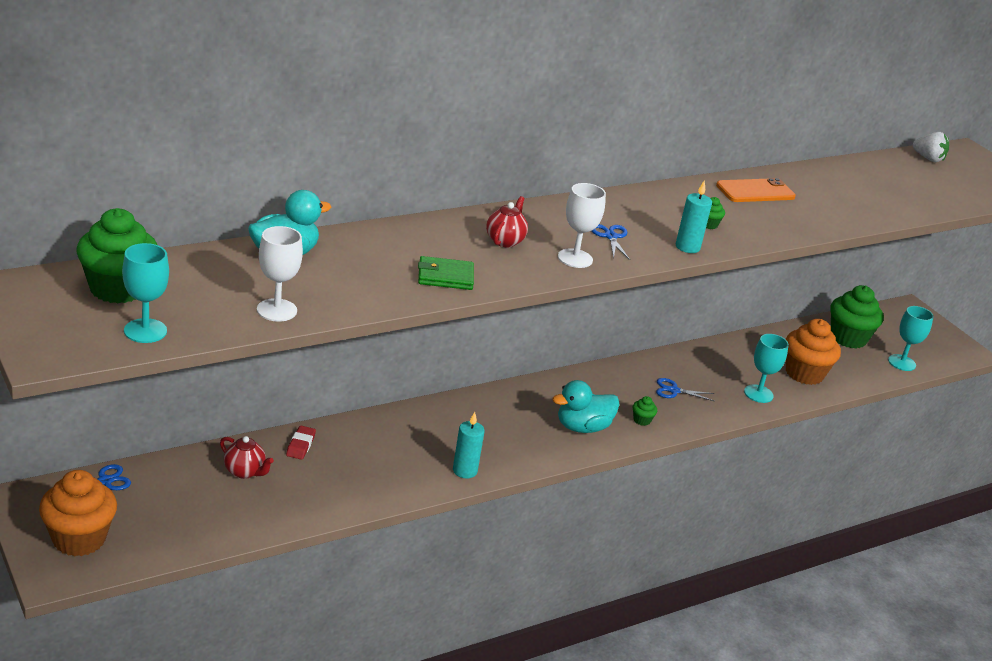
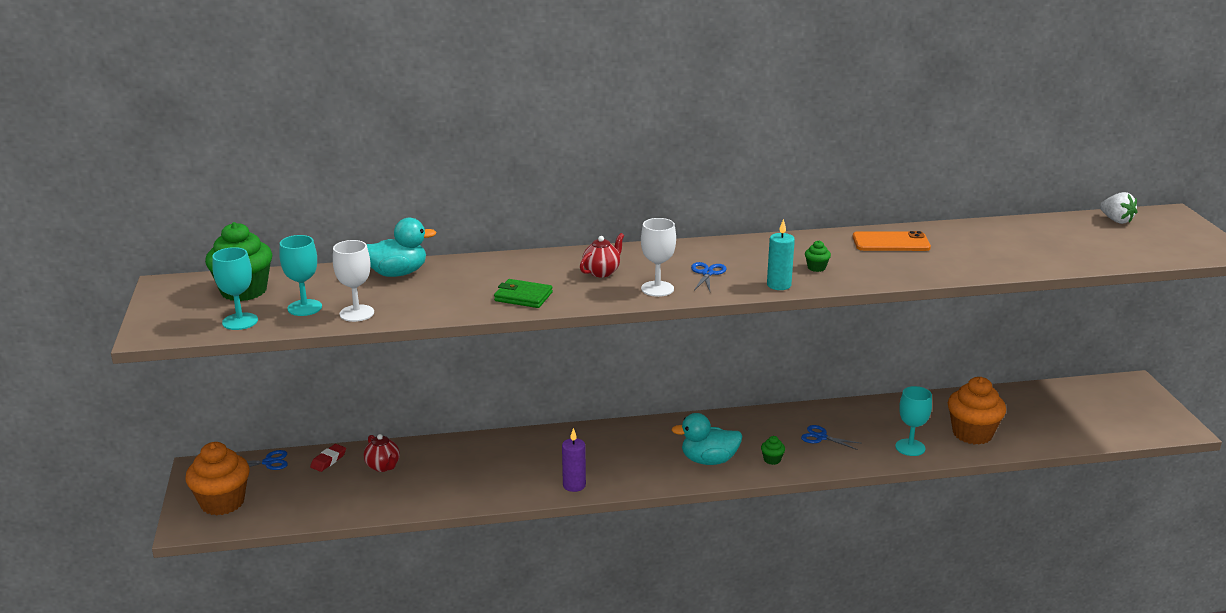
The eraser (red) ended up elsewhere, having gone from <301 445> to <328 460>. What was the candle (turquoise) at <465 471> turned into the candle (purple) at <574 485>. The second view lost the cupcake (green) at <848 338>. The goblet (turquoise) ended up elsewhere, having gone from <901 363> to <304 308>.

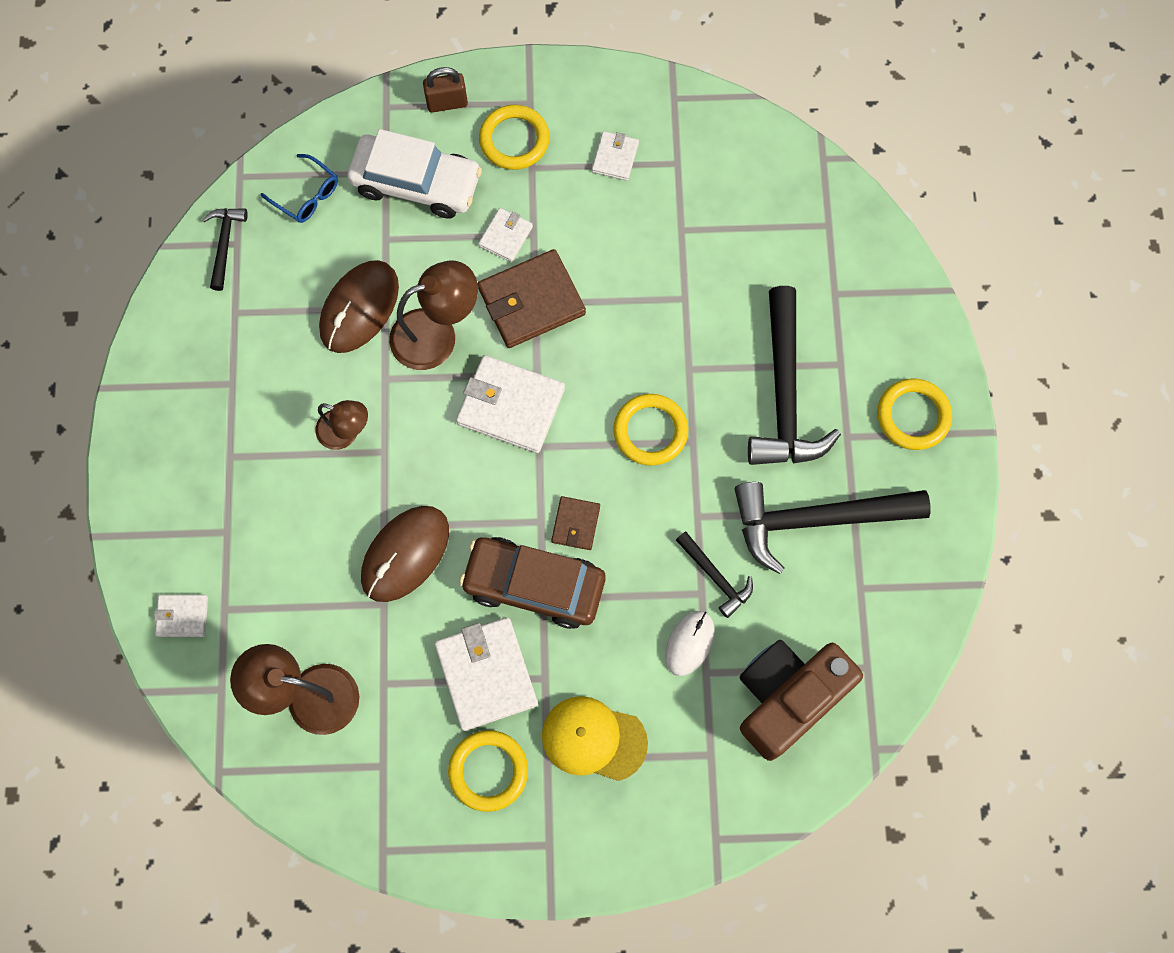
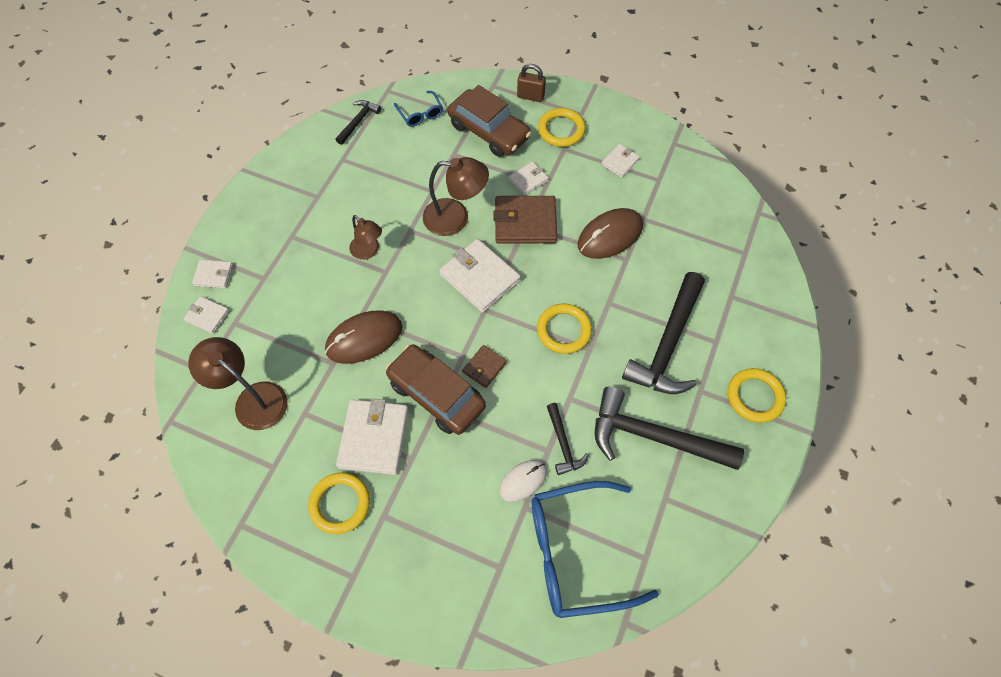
The mouse (brown) ended up elsewhere, having gone from <359 308> to <610 235>. What was the car (white) at <416 183> turned into the car (brown) at <489 131>. The second view lost the cap (yellow) at <593 739>. Where the camera (brown) stood at <787 698>, the glasses (blue) came to stand at <576 552>. The second view gained the wallet (white) at <213 275>.

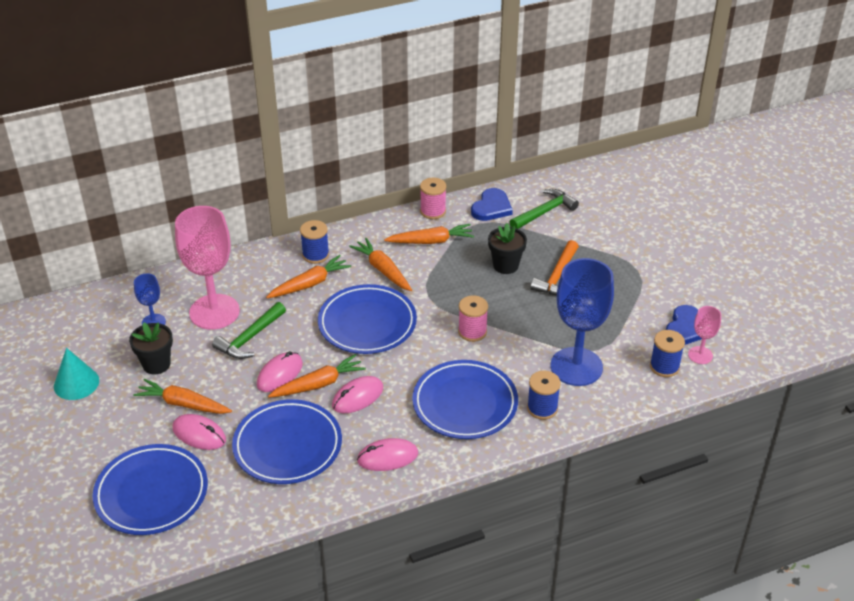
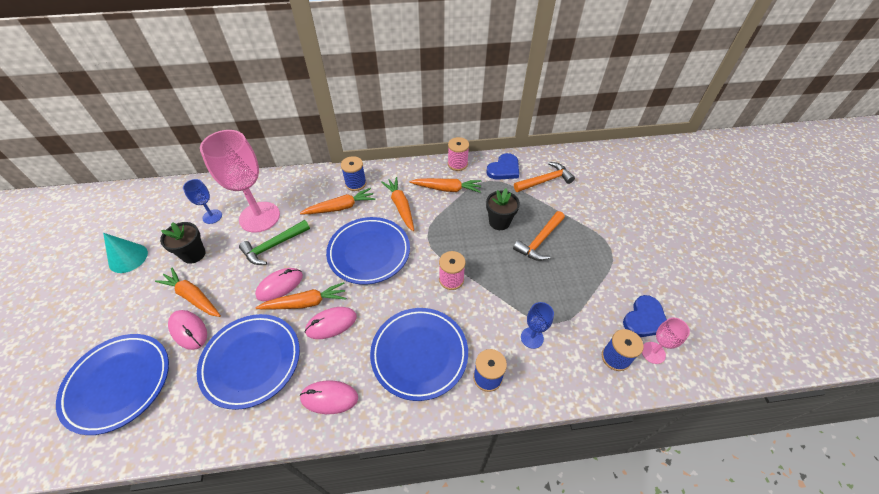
What was the hammer (green) at <544 212> turned into the hammer (orange) at <545 180>. The size of the goblet (blue) at <576 367> changed by a factor of 0.47.

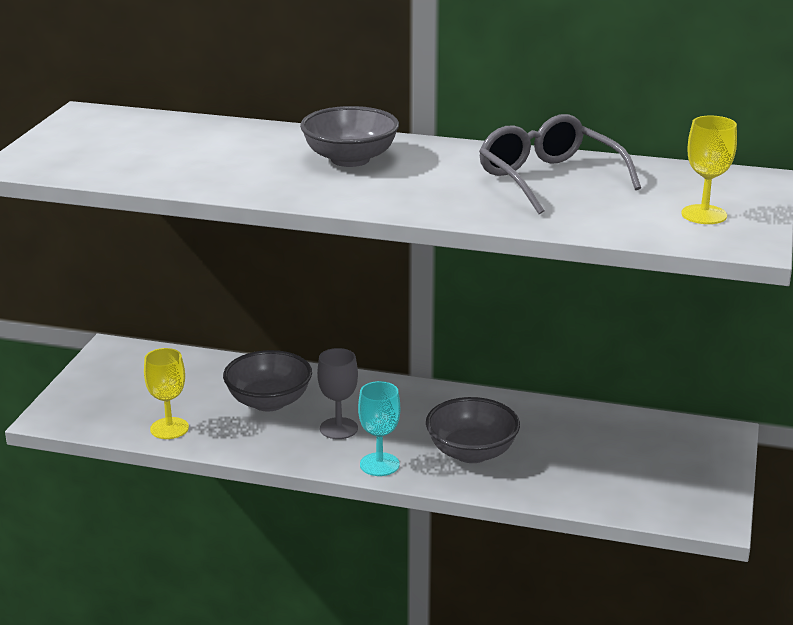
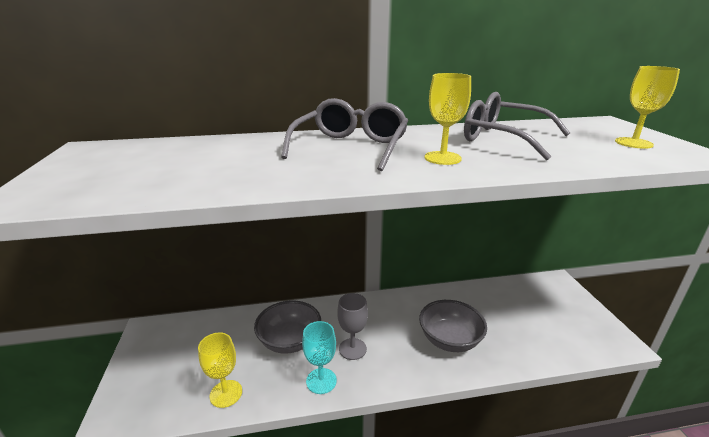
Where the bowl (grey) stood at <350 159>, the glasses (grey) came to stand at <351 147>. The goblet (turquoise) ended up elsewhere, having gone from <379 464> to <321 381>. The second view gained the goblet (yellow) at <442 158>.

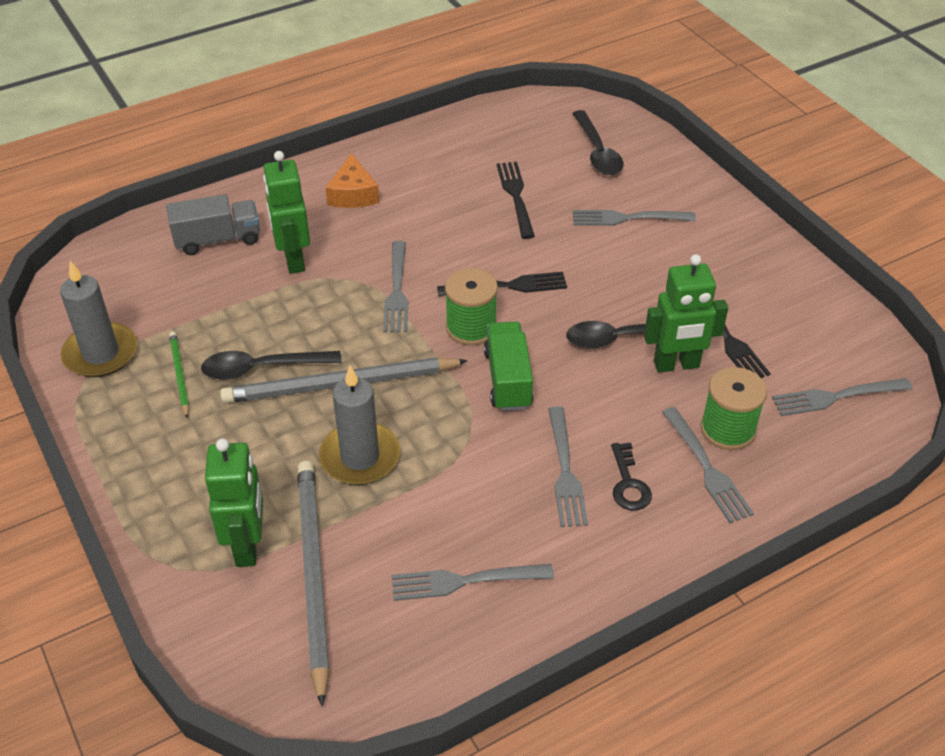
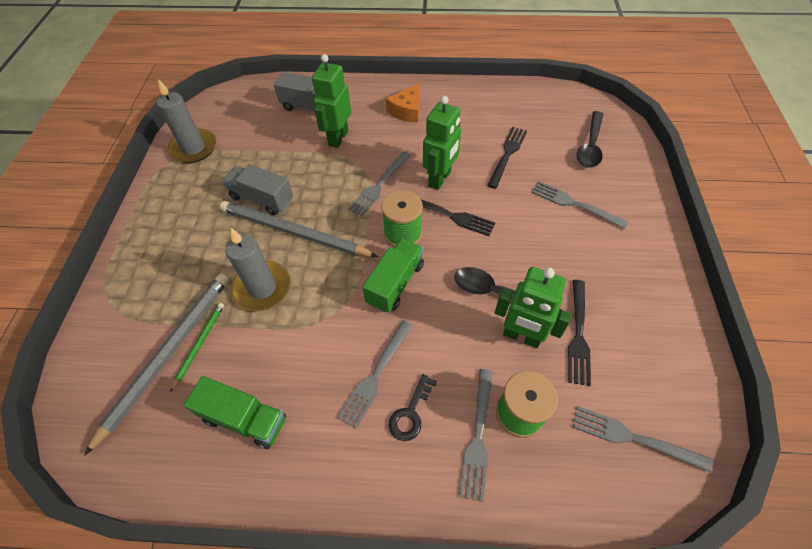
The pencil (green) ended up elsewhere, having gone from <179 375> to <199 344>. Where the spoon (black) stood at <262 368>, the truck (grey) came to stand at <262 199>. The robot (green) ended up elsewhere, having gone from <248 546> to <440 179>. Where the fork (grey) stood at <465 581>, the truck (green) came to stand at <245 419>.

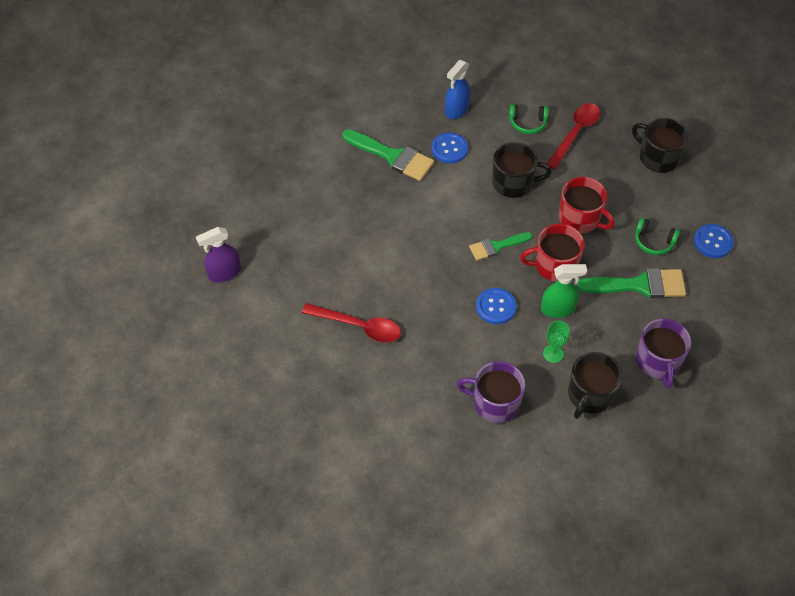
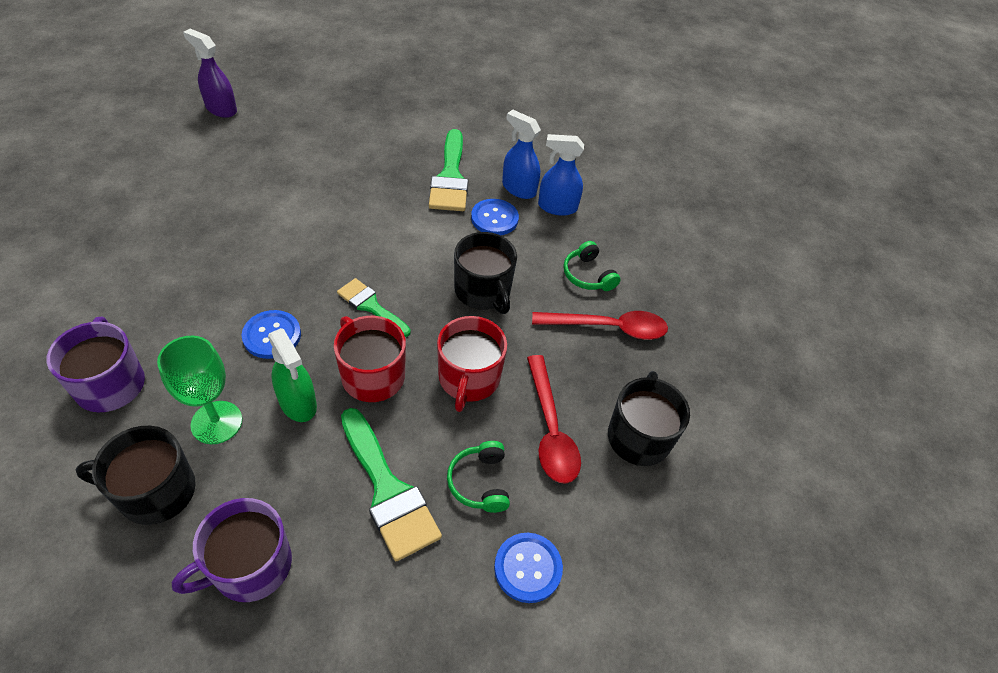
The spoon (red) ended up elsewhere, having gone from <359 326> to <550 429>. The size of the goblet (green) at <553 353> changed by a factor of 1.58. The second view gained the spray bottle (blue) at <518 188>.

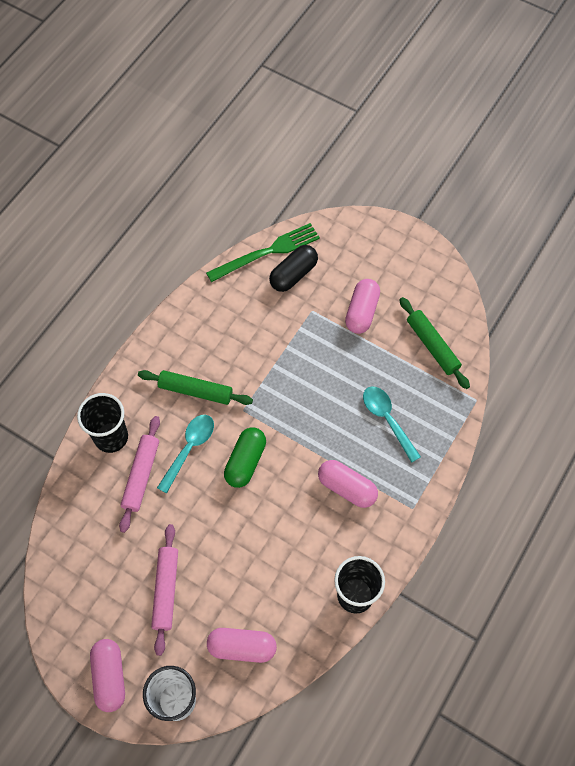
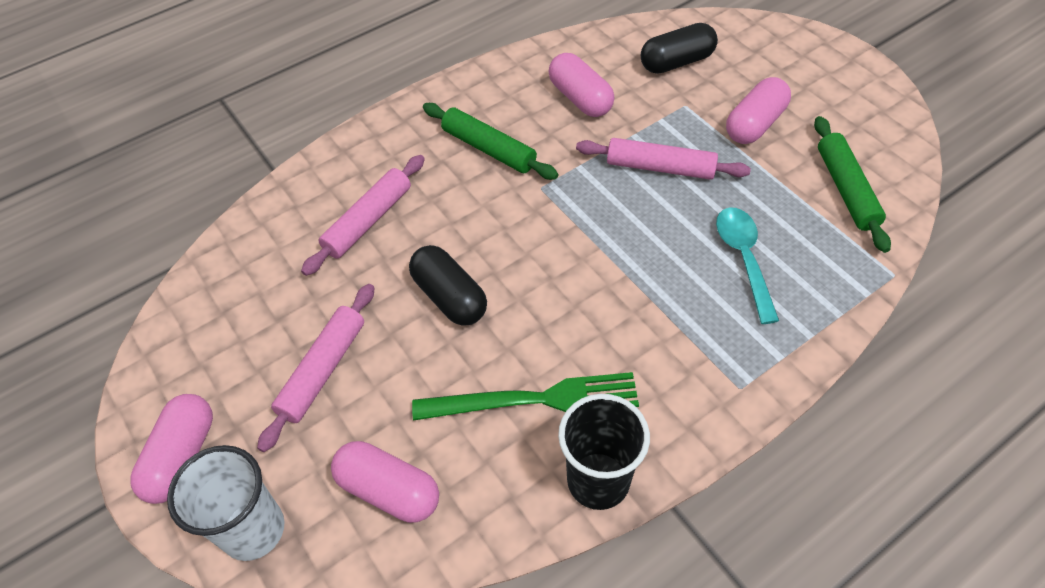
The second view lost the cup (black) at <111 437>. The second view lost the spoon (turquoise) at <189 449>. The fork (green) ended up elsewhere, having gone from <266 253> to <533 400>. The second view lost the capsule (green) at <245 462>. The capsule (pink) ended up elsewhere, having gone from <347 488> to <580 98>. The second view gained the capsule (black) at <449 297>. The second view gained the rolling pin (pink) at <660 167>.

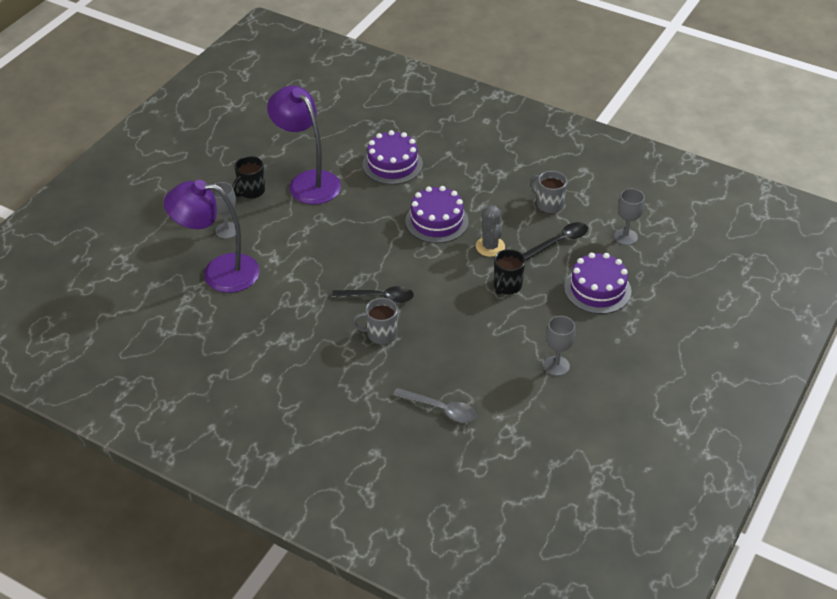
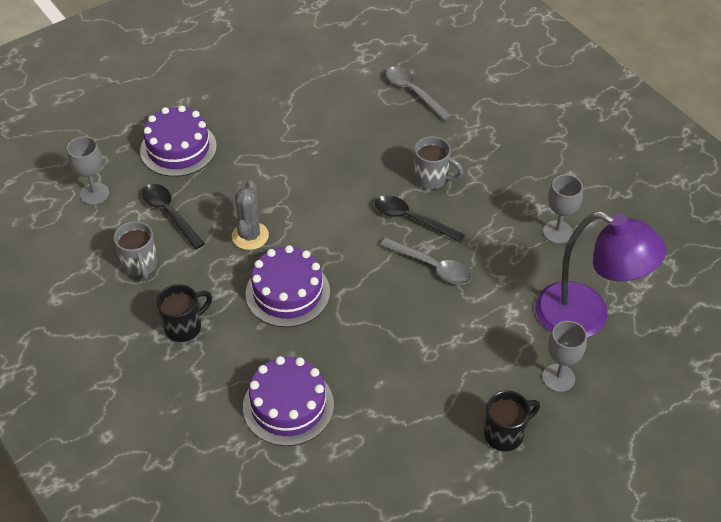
The second view lost the lamp (purple) at <307 181>. The mug (black) ended up elsewhere, having gone from <507 286> to <184 327>. The spoon (black) at <559 242> ended up facing another way, 60 degrees clockwise from before. The goblet (grey) ended up elsewhere, having gone from <556 366> to <557 232>. The second view gained the spoon (grey) at <432 266>.

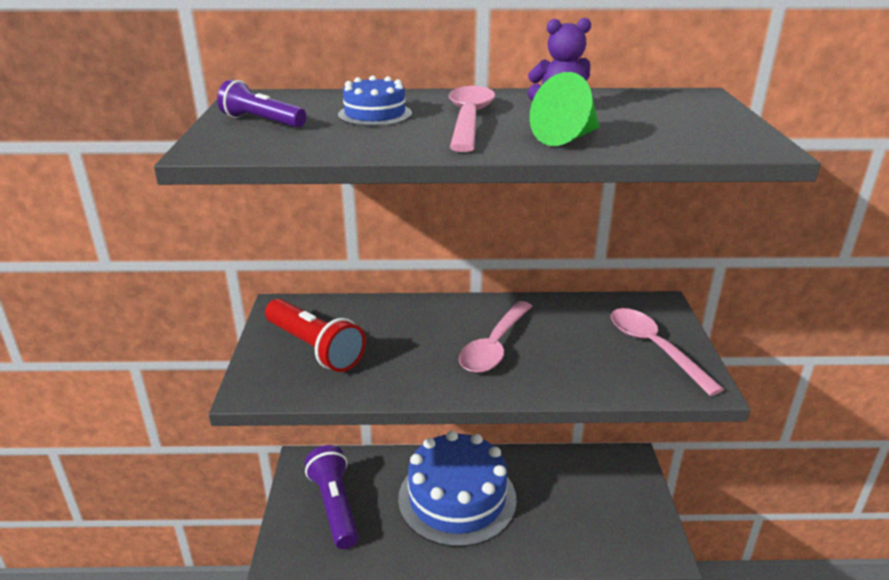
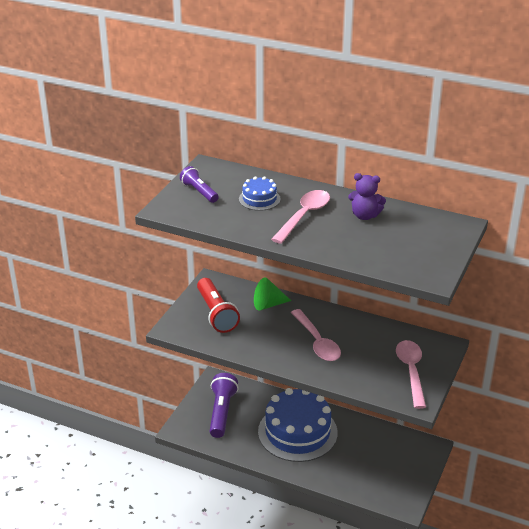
The spoon (pink) at <494 346> ended up facing another way, 75 degrees counterclockwise from before. The cone (green) ended up elsewhere, having gone from <566 138> to <268 304>.

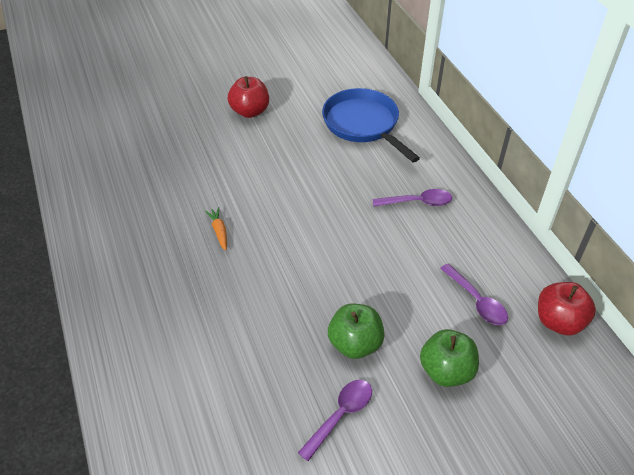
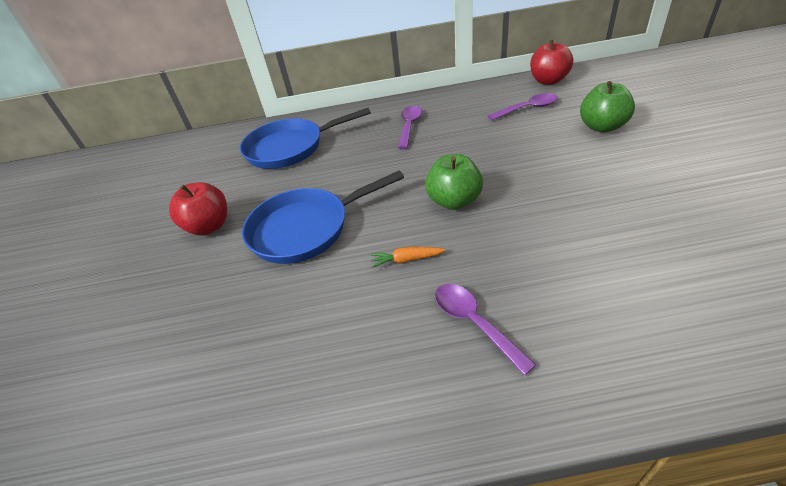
The spoon (purple) ended up elsewhere, having gone from <340 415> to <474 323>. The apple (green) ended up elsewhere, having gone from <355 344> to <454 201>. The second view gained the pan (blue) at <306 229>.

